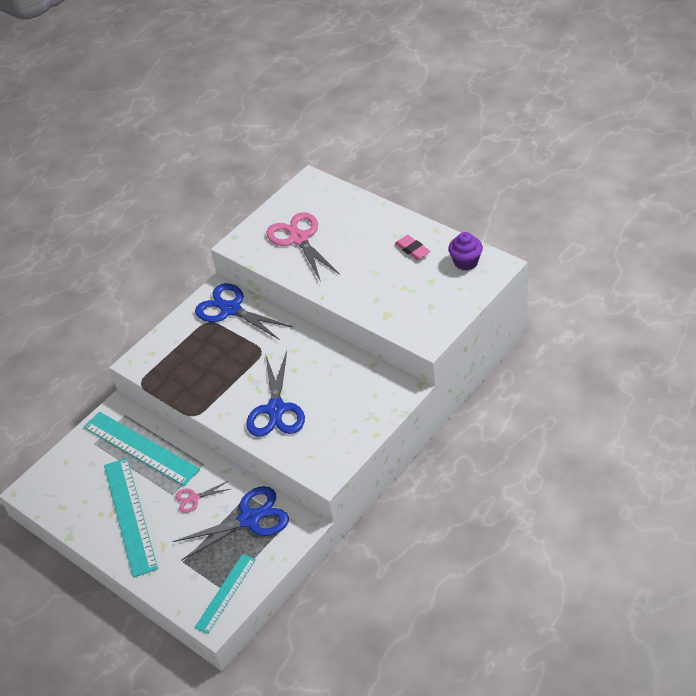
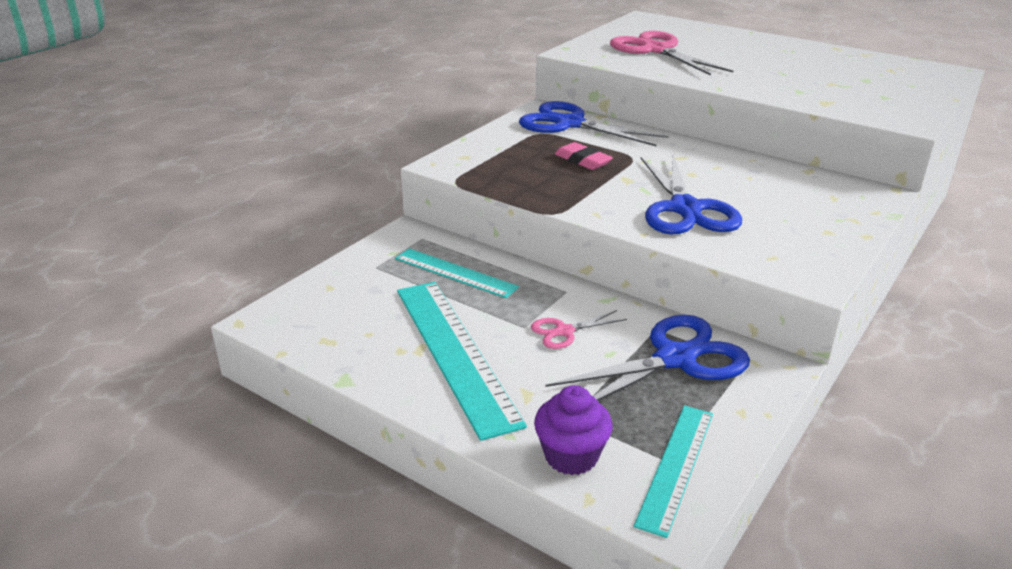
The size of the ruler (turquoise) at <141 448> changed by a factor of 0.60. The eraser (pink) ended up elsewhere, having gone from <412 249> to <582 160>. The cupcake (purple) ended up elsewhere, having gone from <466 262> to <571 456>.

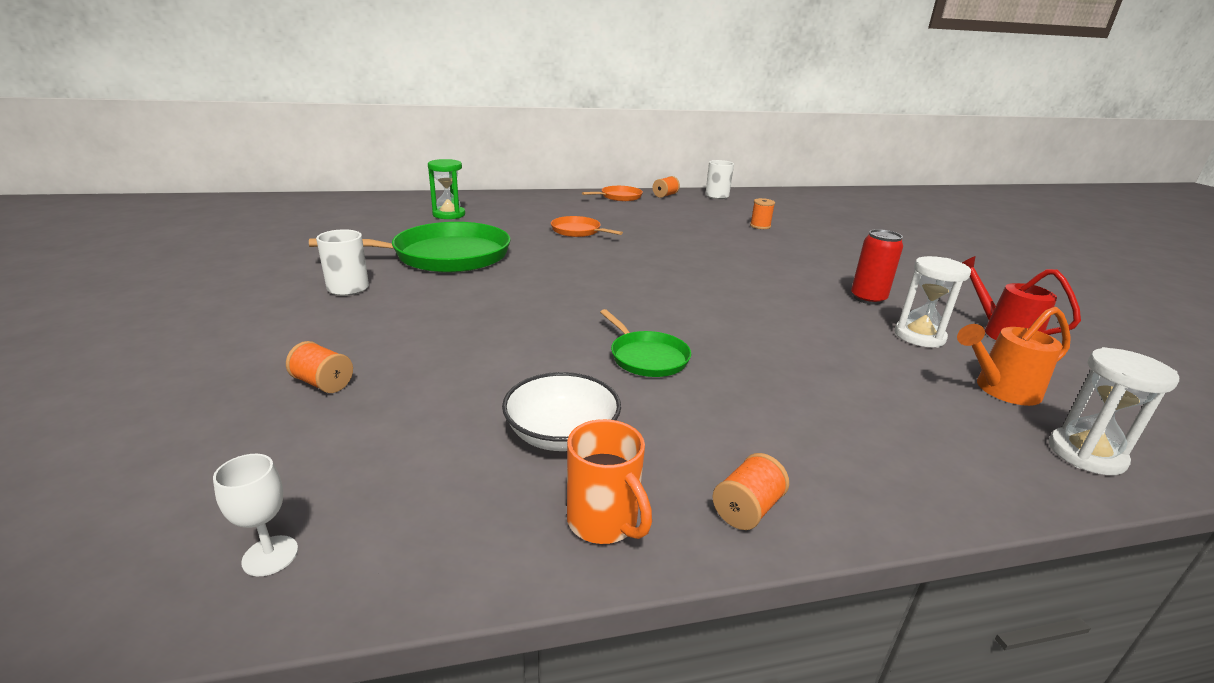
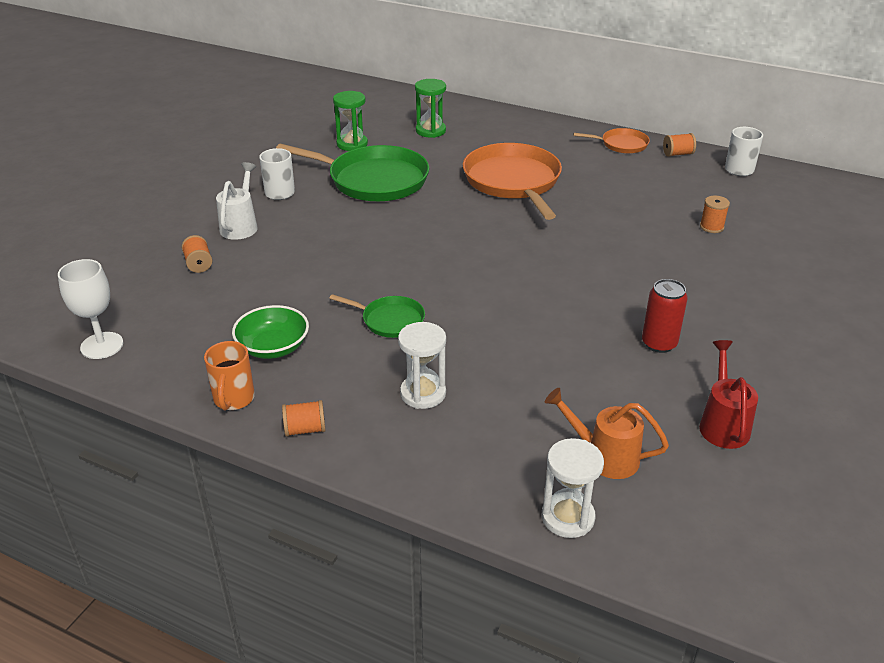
The size of the goblet (white) at <270 555> changed by a factor of 1.68. What was the bowl (white) at <561 434> turned into the bowl (green) at <273 347>. The size of the pan (orange) at <578 231> changed by a factor of 1.99. The pan (green) at <646 357> ended up facing another way, 75 degrees counterclockwise from before. The hourglass (white) ended up elsewhere, having gone from <919 336> to <423 393>. The second view gained the watering can (white) at <240 225>. The second view gained the hourglass (green) at <352 144>.

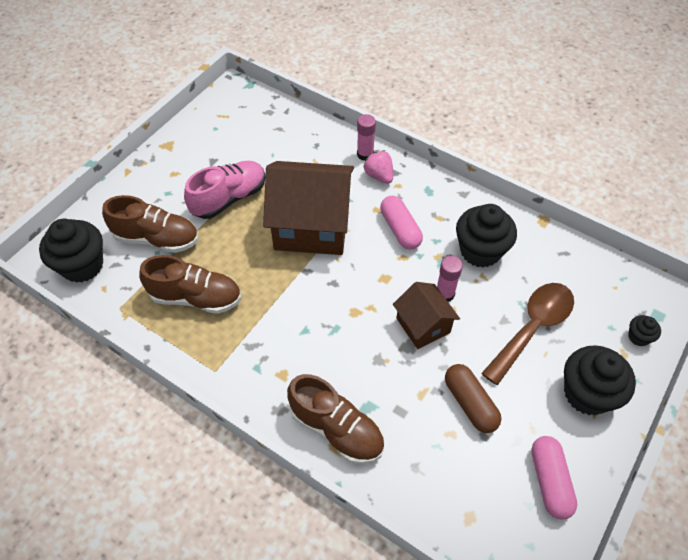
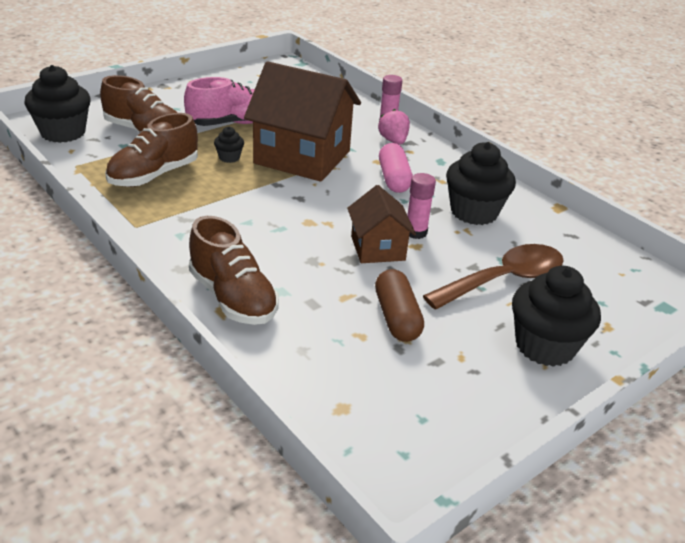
The shoe (brown) at <196 297> ended up facing another way, 105 degrees clockwise from before. The second view lost the capsule (pink) at <549 481>. The cupcake (black) ended up elsewhere, having gone from <638 337> to <229 157>.

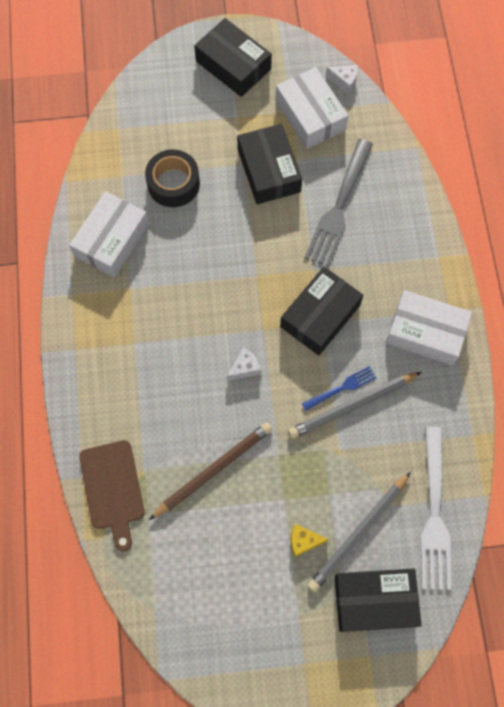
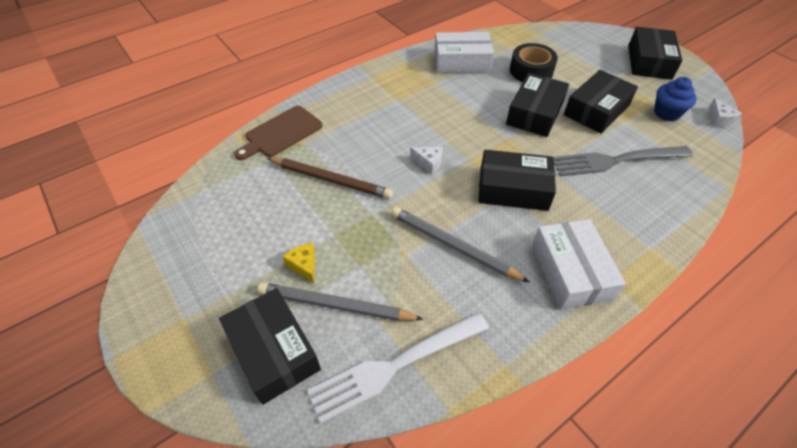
Where the box (white) stood at <310 115>, the cupcake (blue) came to stand at <666 113>. The second view lost the fork (blue) at <341 388>. The second view gained the box (black) at <534 113>.

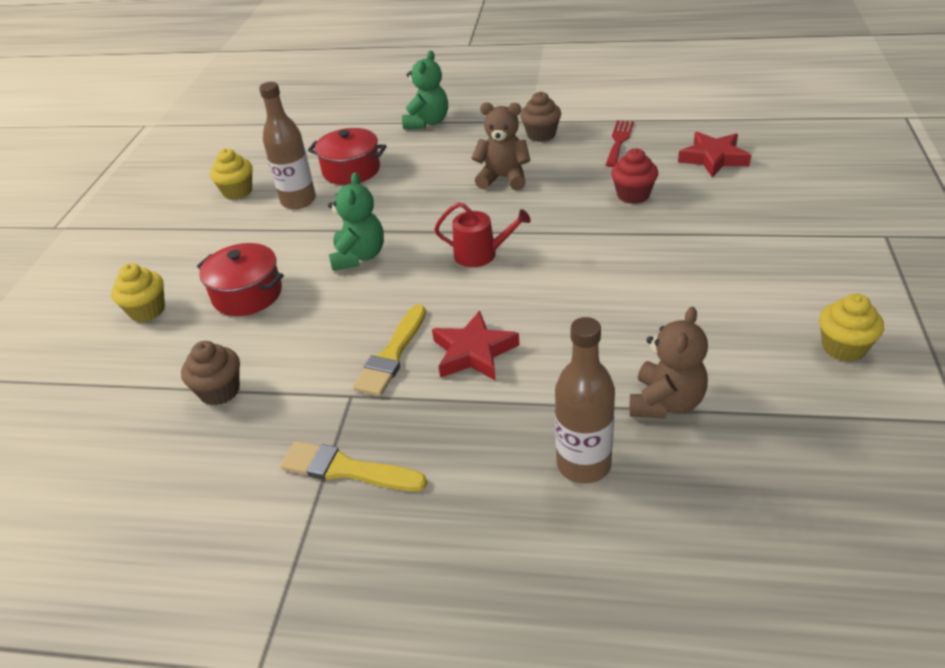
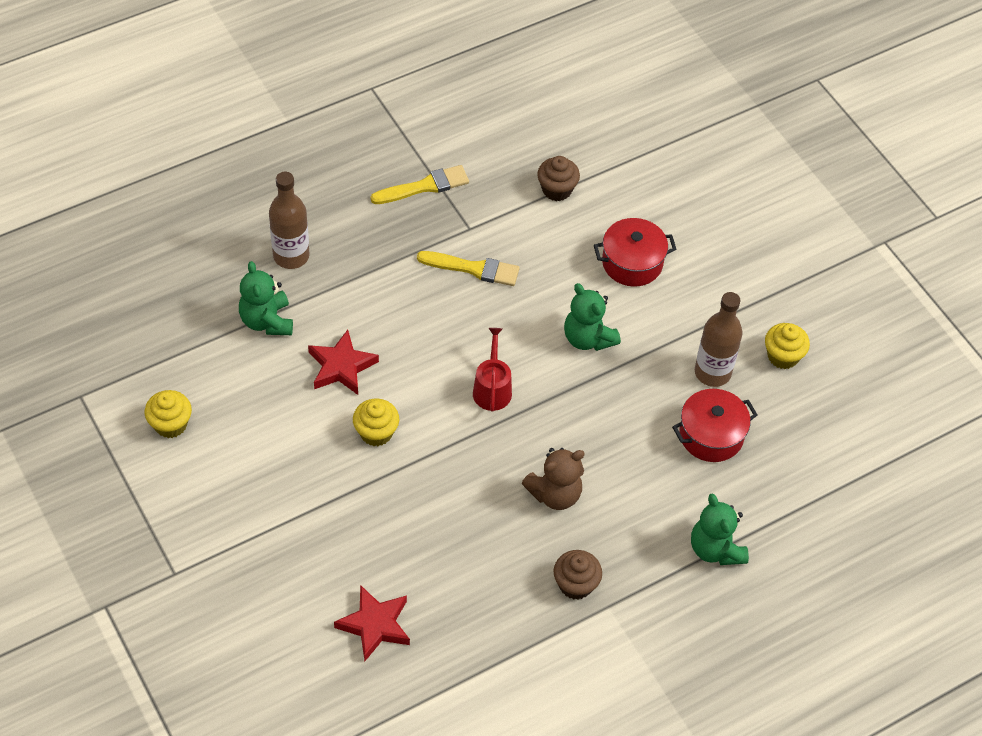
The cupcake (yellow) ended up elsewhere, having gone from <147 310> to <376 432>. The brush (yellow) at <392 354> ended up facing another way, 120 degrees clockwise from before. The star (red) ended up elsewhere, having gone from <474 352> to <341 367>. The watering can (red) at <481 254> ended up facing another way, 120 degrees clockwise from before. The second view lost the fork (red) at <619 141>. The second view lost the cupcake (red) at <633 195>. What was the teddy bear (brown) at <666 403> turned into the teddy bear (green) at <267 321>.

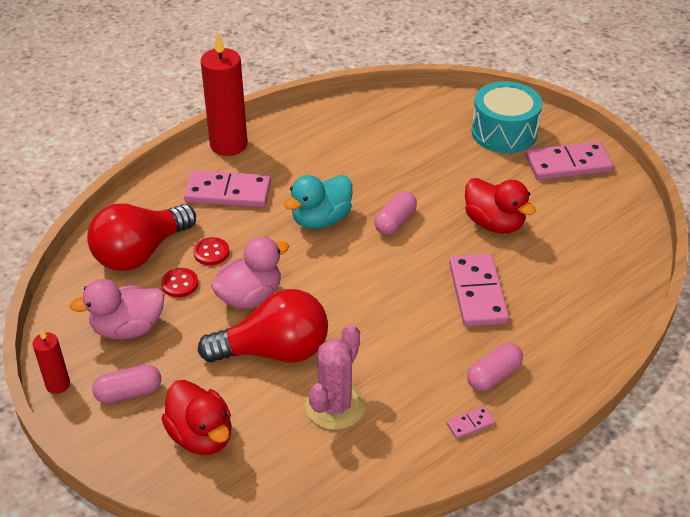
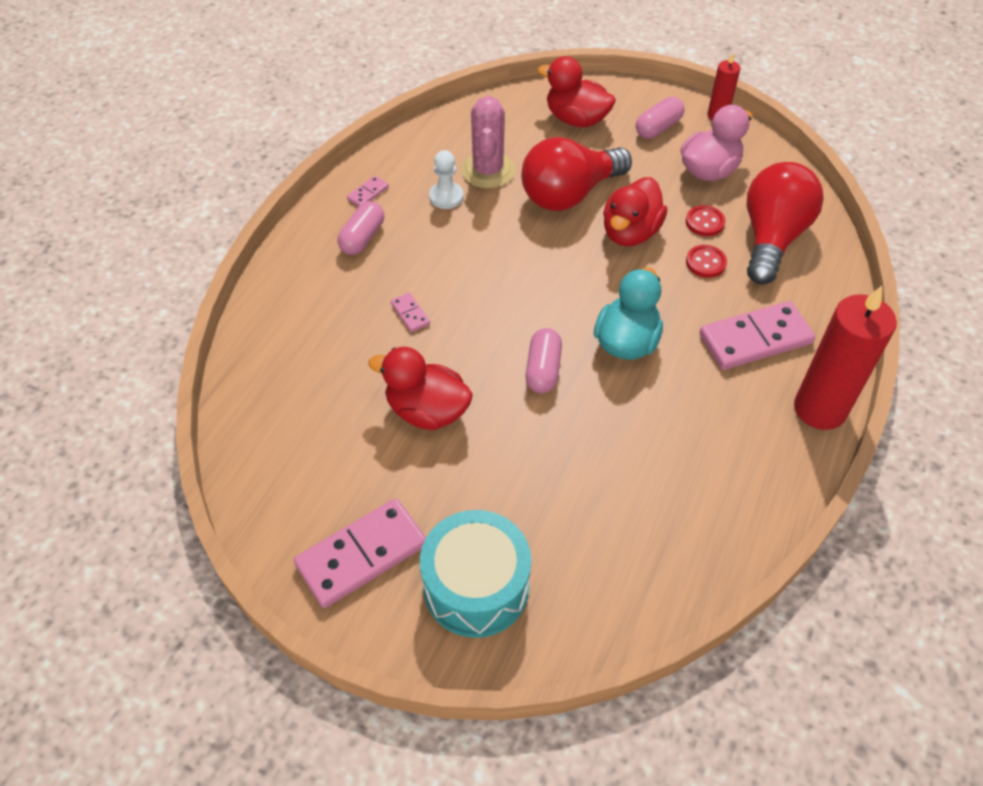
What was the duck (pink) at <250 296> turned into the duck (red) at <630 233>. The size of the domino (pink) at <477 293> changed by a factor of 0.44. The second view gained the pawn (white) at <446 197>.

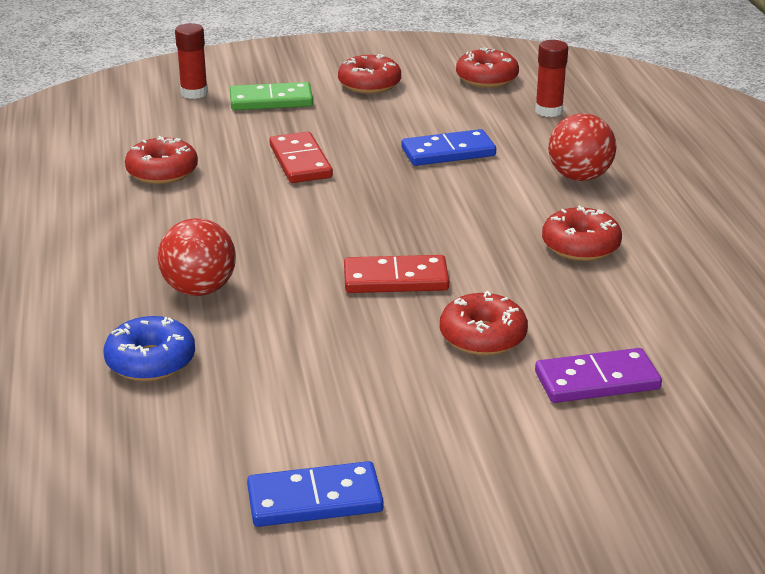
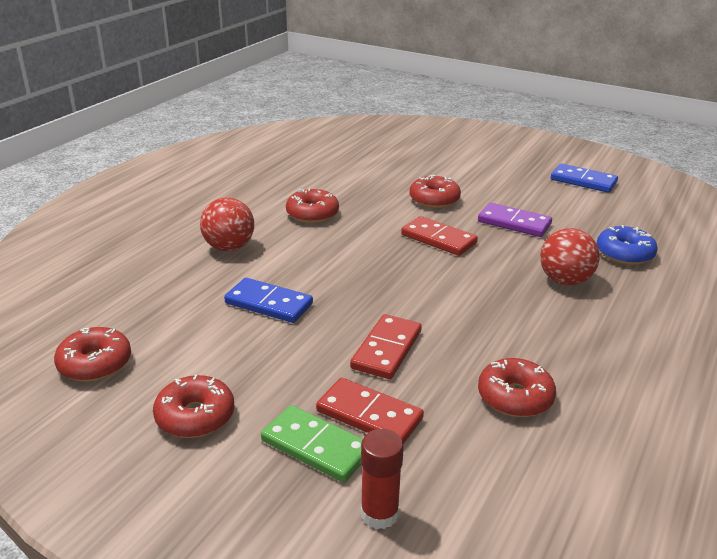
The second view lost the glue stick (red) at <549 111>. The domino (purple) ended up elsewhere, having gone from <597 380> to <514 223>. The second view gained the domino (red) at <369 415>.

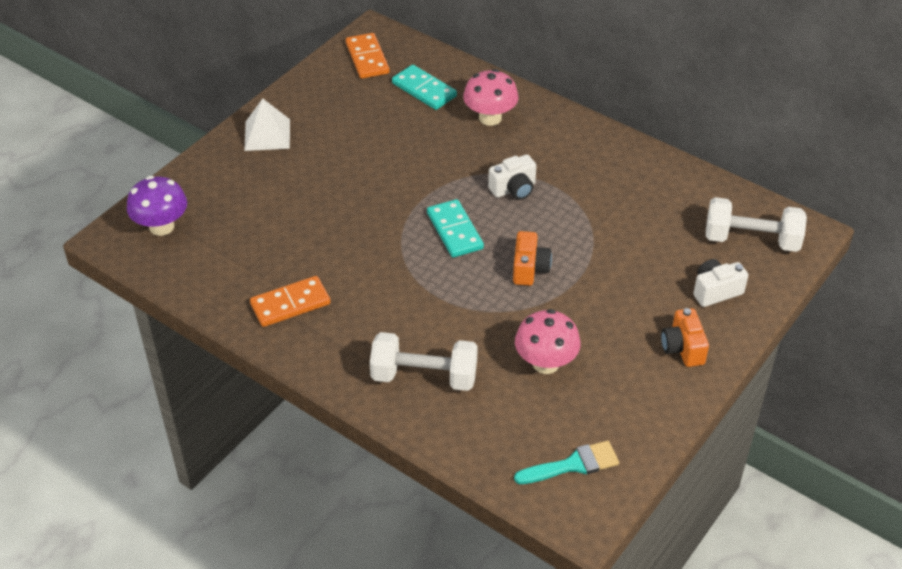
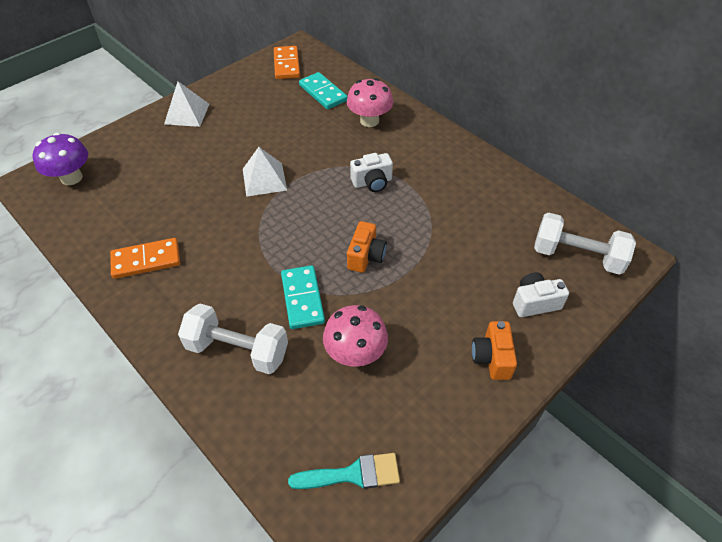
The domino (turquoise) ended up elsewhere, having gone from <455 231> to <302 298>. The second view gained the pyramid (white) at <264 179>.

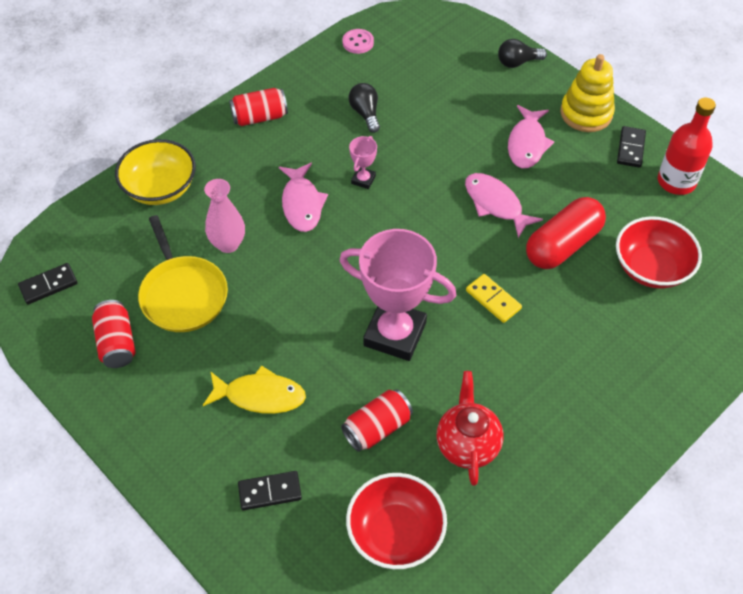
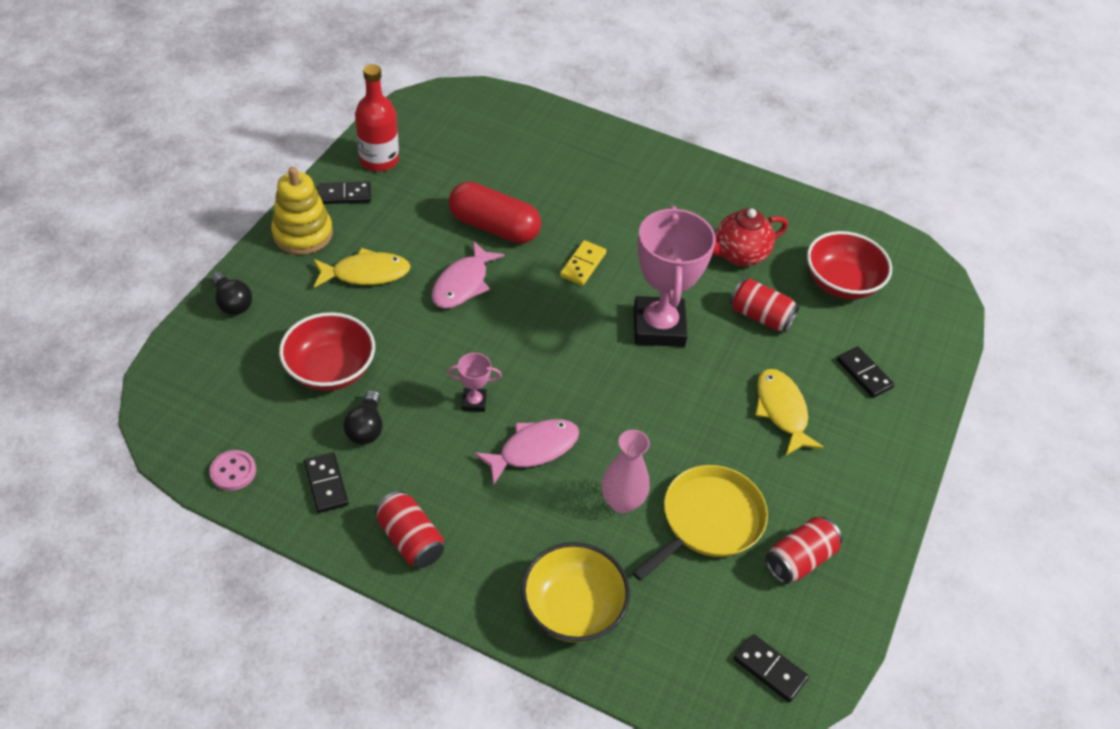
The light bulb (black) at <365 113> ended up facing another way, 45 degrees counterclockwise from before. What was the fish (pink) at <527 144> turned into the fish (yellow) at <366 273>. The bowl (red) ended up elsewhere, having gone from <651 268> to <330 369>. The second view gained the domino (black) at <326 484>.

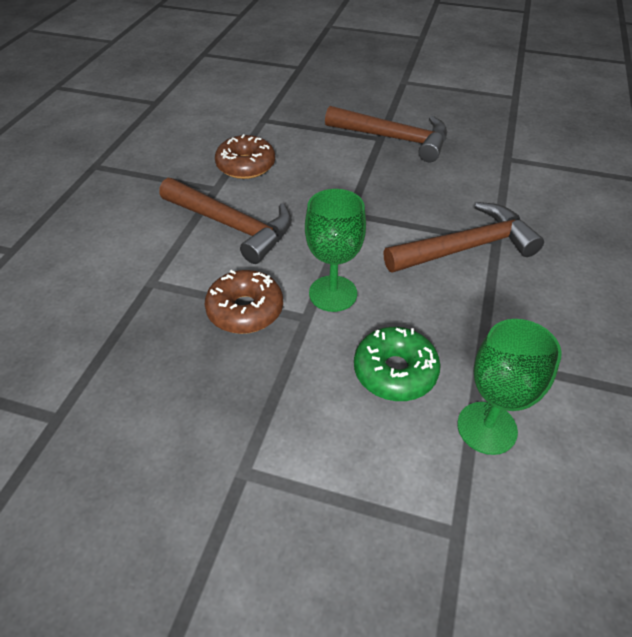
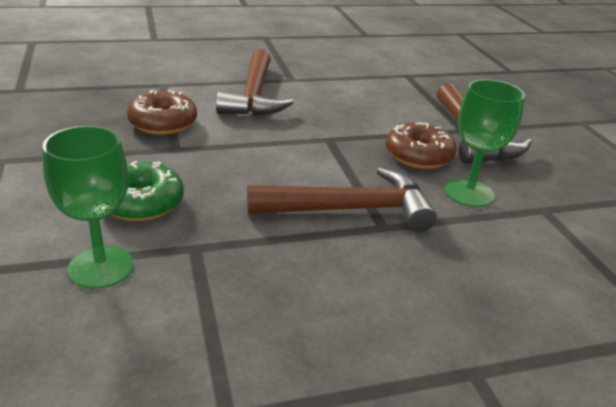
The donut (brown) ended up elsewhere, having gone from <246 166> to <418 155>. The goblet (green) ended up elsewhere, having gone from <333 293> to <469 193>. The hammer (brown) at <466 248> ended up facing another way, 45 degrees counterclockwise from before.

